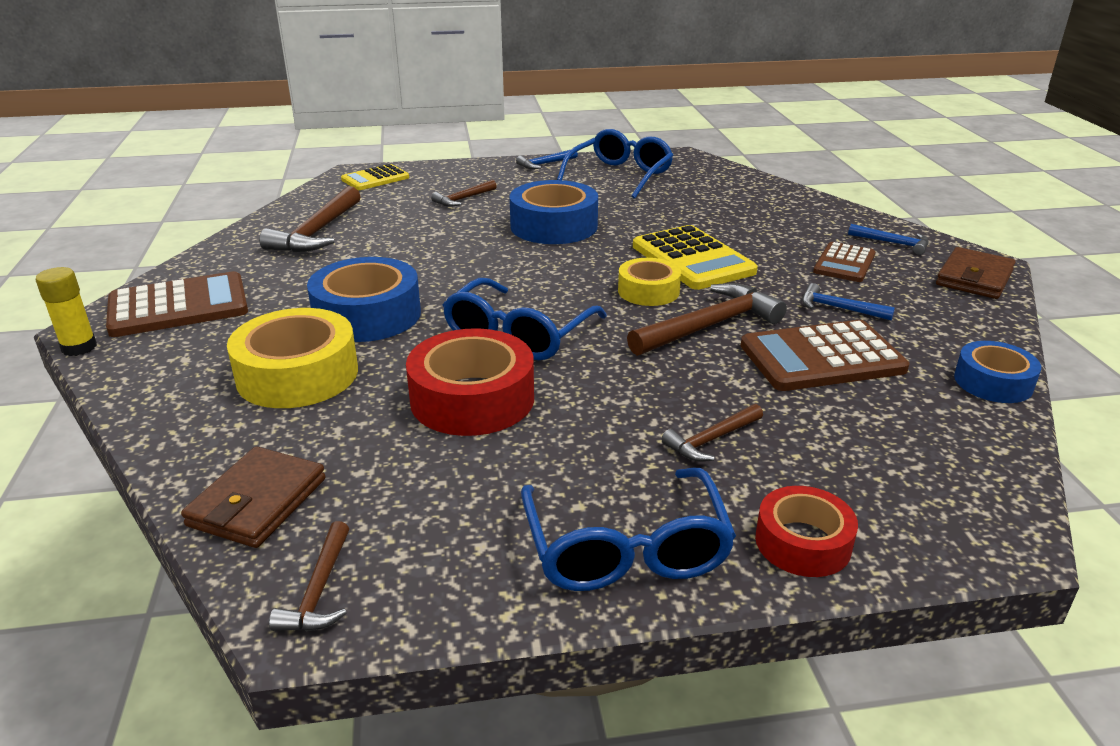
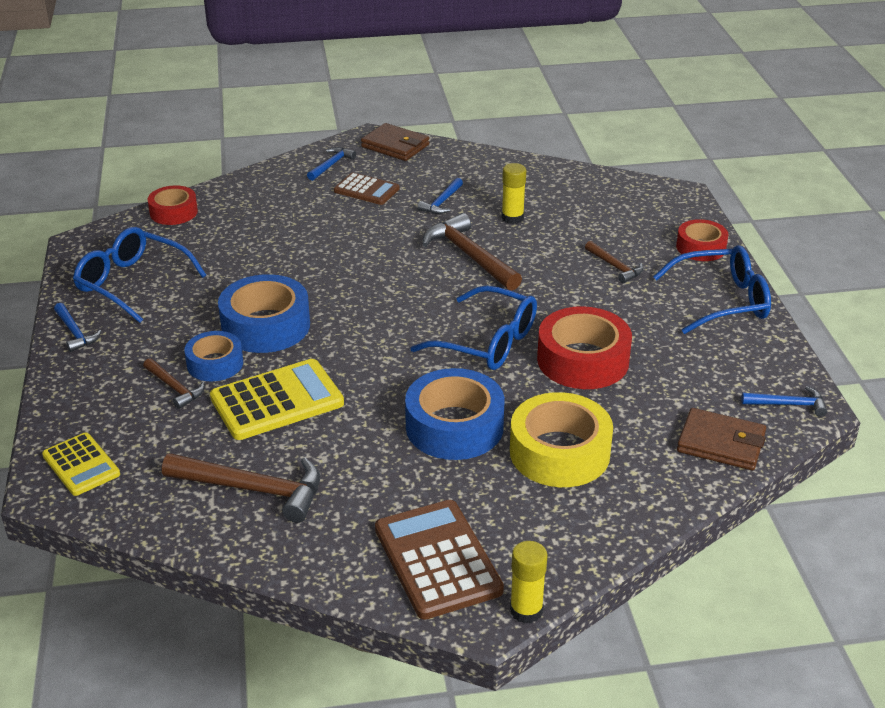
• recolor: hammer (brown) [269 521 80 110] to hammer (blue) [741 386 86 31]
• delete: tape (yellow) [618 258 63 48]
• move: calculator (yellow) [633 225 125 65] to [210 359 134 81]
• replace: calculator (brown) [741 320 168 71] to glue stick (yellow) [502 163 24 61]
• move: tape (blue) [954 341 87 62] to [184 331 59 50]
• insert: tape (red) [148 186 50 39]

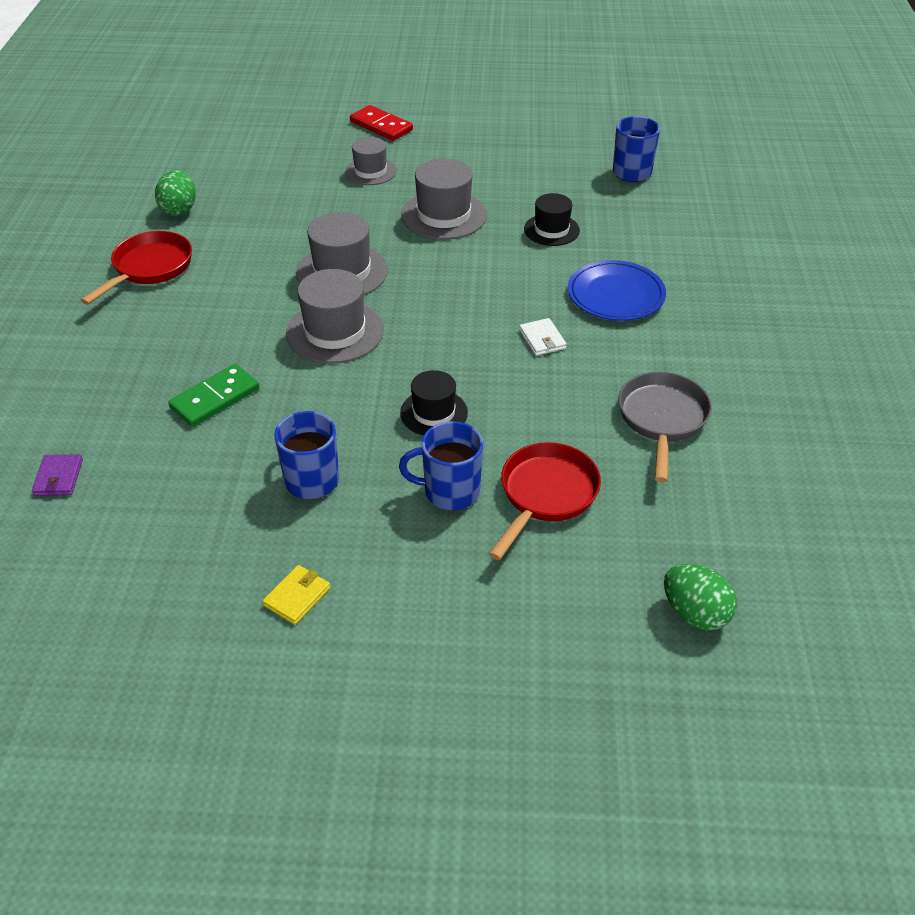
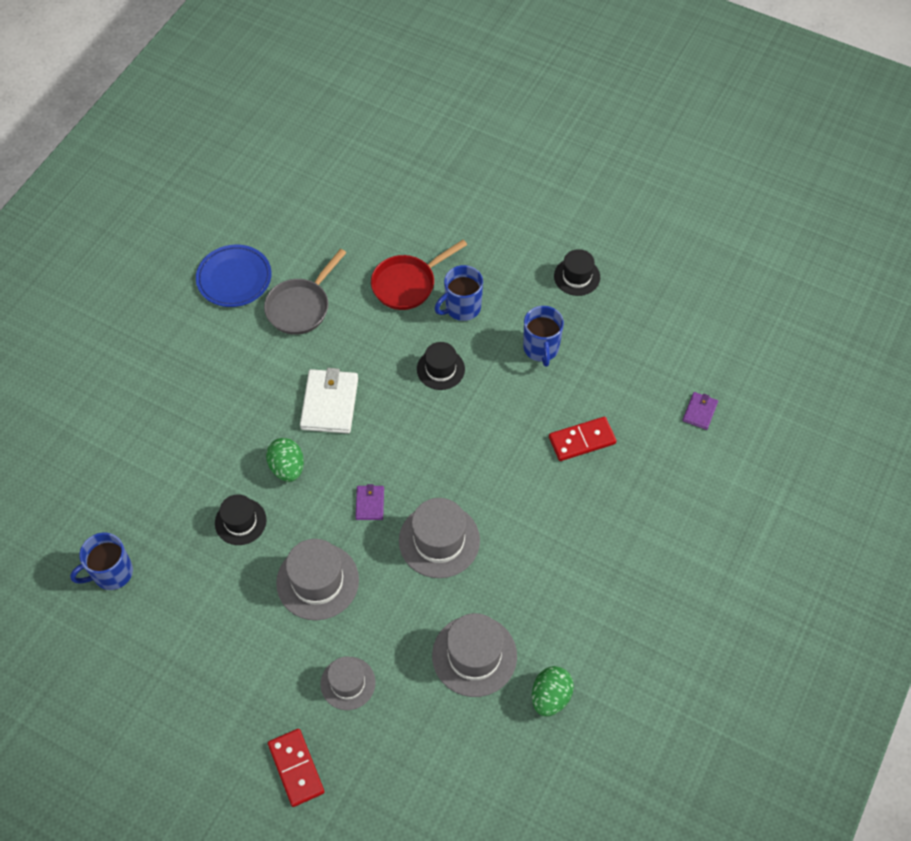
• delete: pan (red) [80 231 112 74]
• recolor: domino (green) [168 364 91 63] to domino (red) [549 417 68 44]
• replace: wallet (yellow) [262 565 68 60] to hat (black) [554 249 46 47]
• move: hat (grey) [286 269 98 95] to [432 613 85 84]
• rotate: mug (blue) [399 421 84 90] = [435 265 48 56] 120 degrees clockwise
• resize: wallet (white) [519 318 48 38] = [300 368 58 66] x1.91
• move: plate (blue) [568 260 98 61] to [196 244 76 63]
• move: egg (green) [664 564 73 67] to [266 438 38 44]
• insert: wallet (purple) [356 484 28 36]

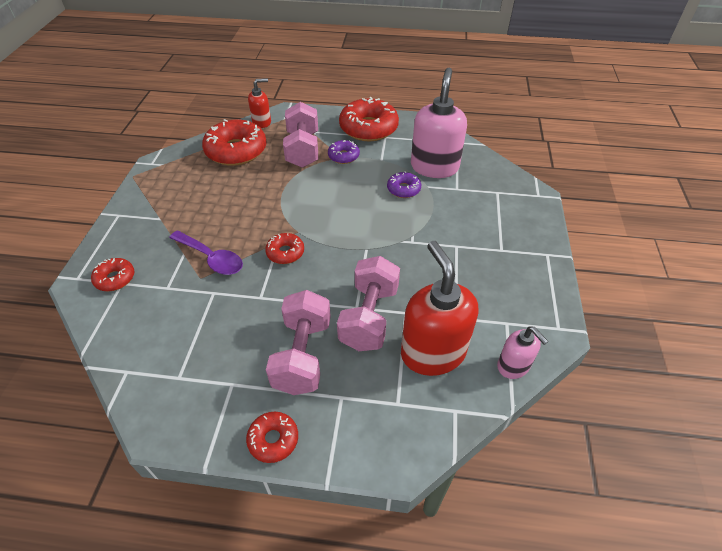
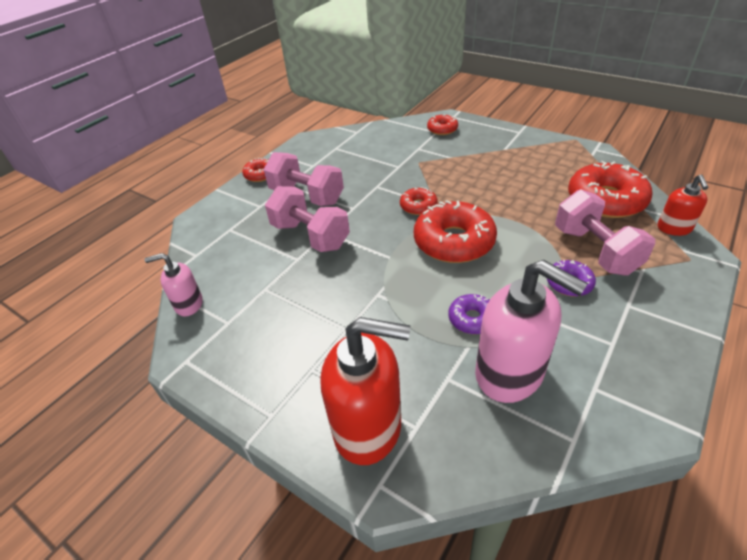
• delete: spoon (purple) [169 231 74 44]
• rotate: dumbbell (pink) [283 102 35 66] = [555 189 100 86] 45 degrees clockwise
• move: donut (red) [339 97 60 44] to [414 200 83 63]
• move: soap dispenser (red) [401 241 77 135] to [321 317 90 148]

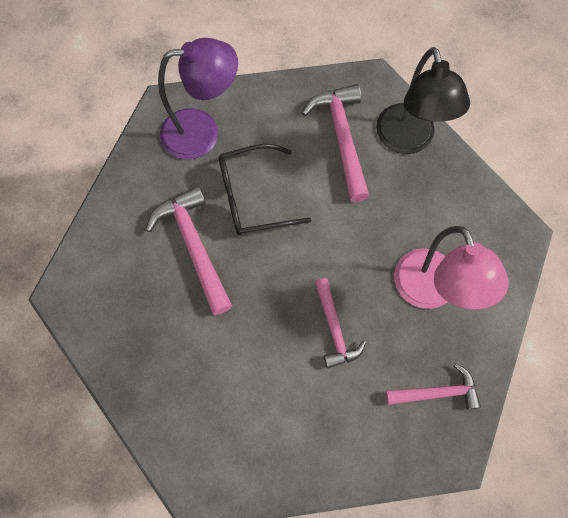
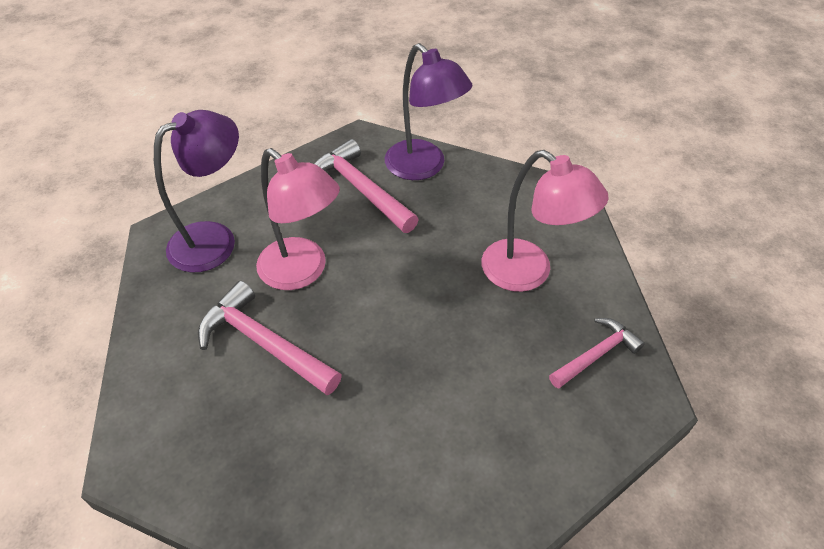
• replace: glasses (black) [218 144 93 91] to lamp (pink) [256 148 84 142]
• delete: hammer (pink) [315 278 51 91]
• recolor: lamp (black) [376 47 94 107] to lamp (purple) [385 43 87 137]

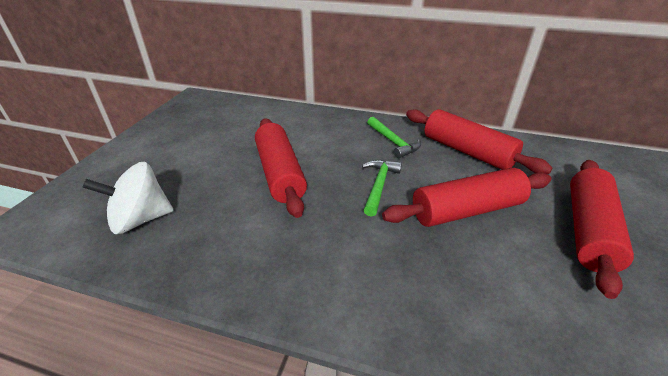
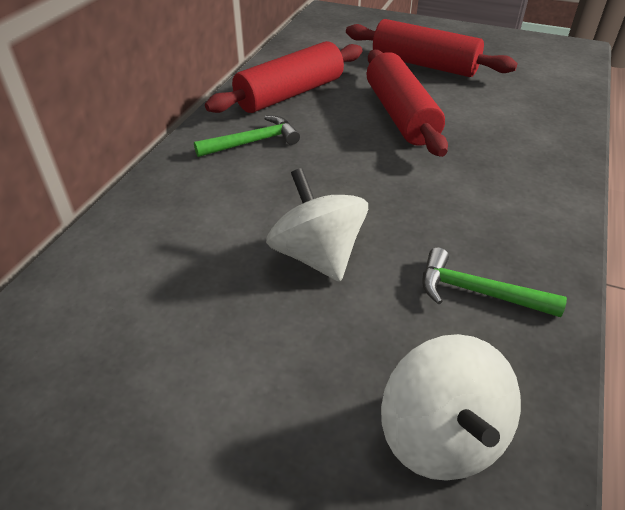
• replace: rolling pin (red) [255 119 52 99] to spinning top (white) [266 168 102 114]
• move: hammer (green) [362 160 40 57] to [422 247 145 70]

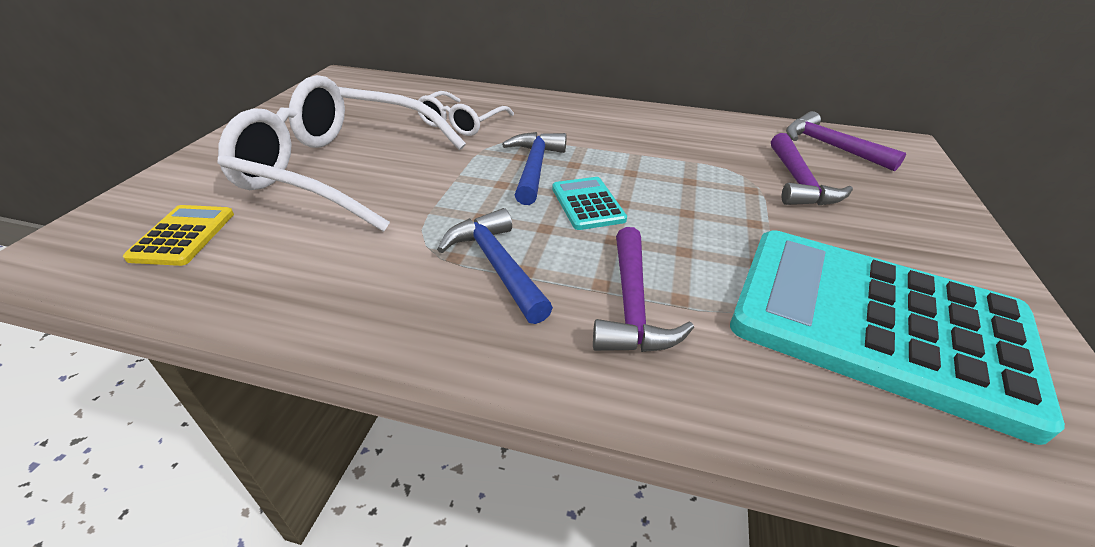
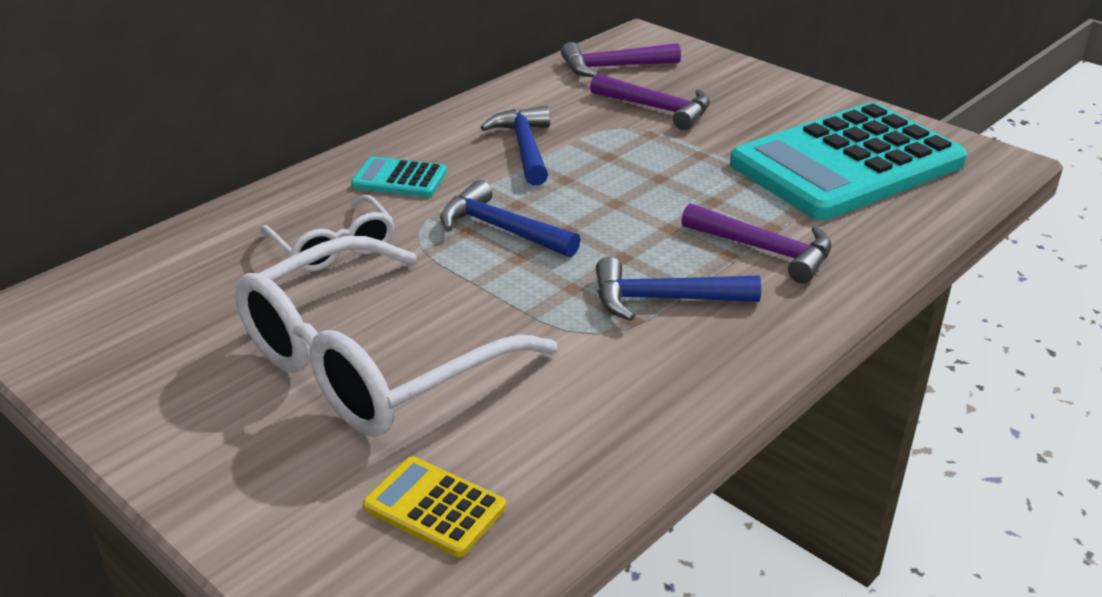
• move: calculator (turquoise) [552 177 75 53] to [351 156 96 41]
• insert: hammer (blue) [480 106 70 80]

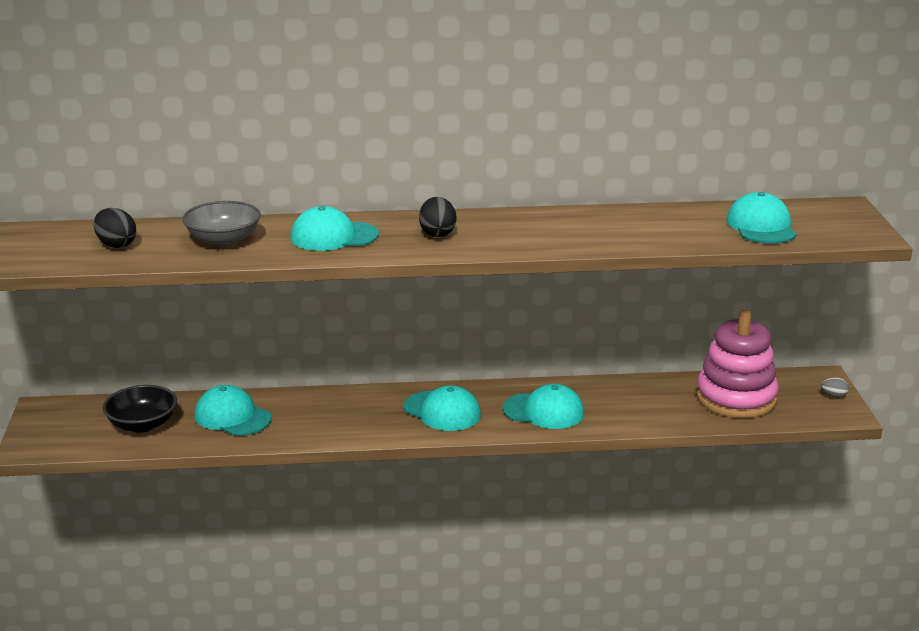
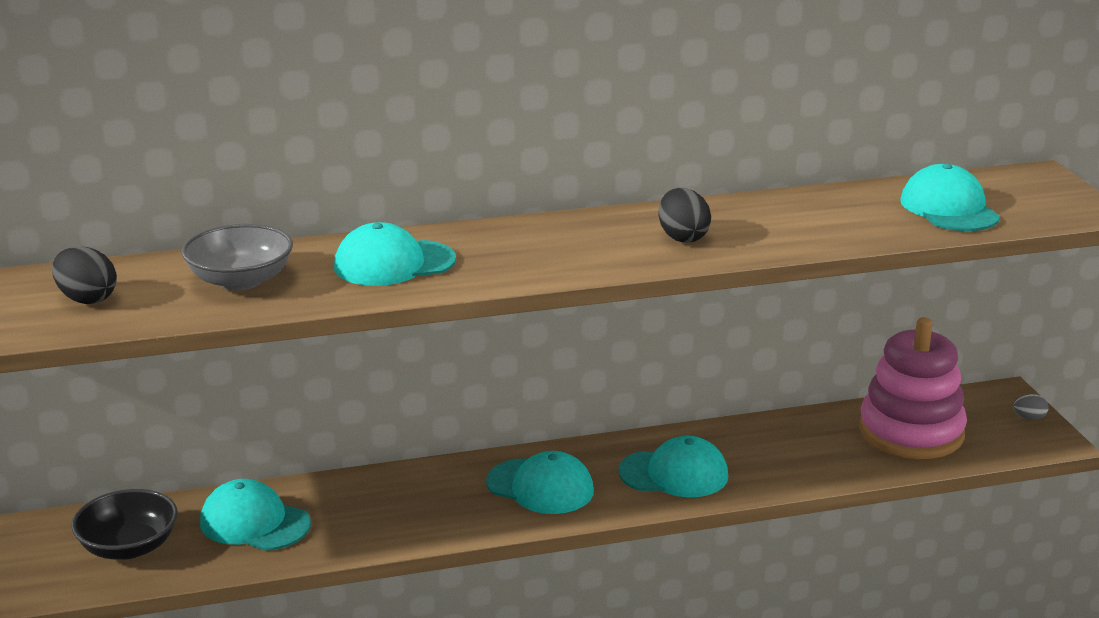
• move: egg (black) [419 197 38 40] to [658 188 53 55]

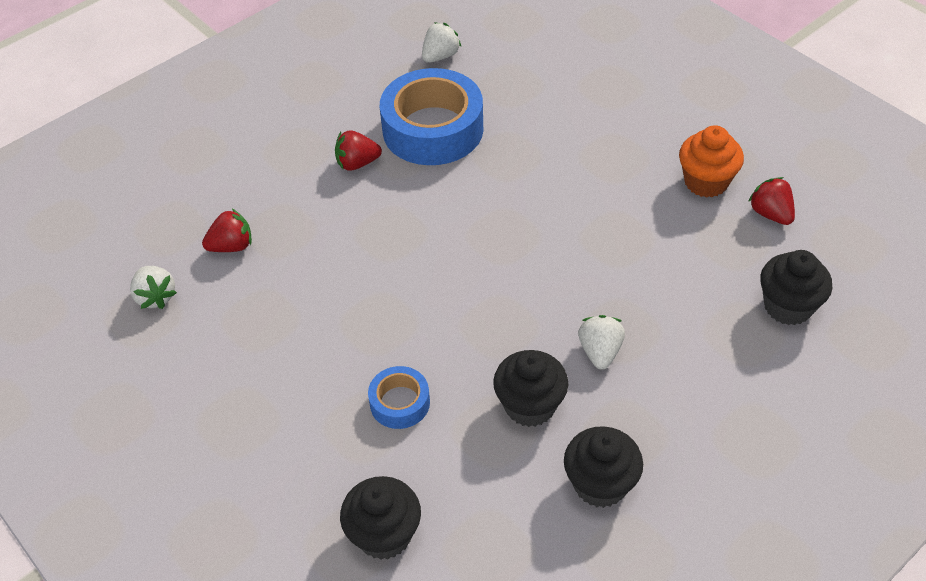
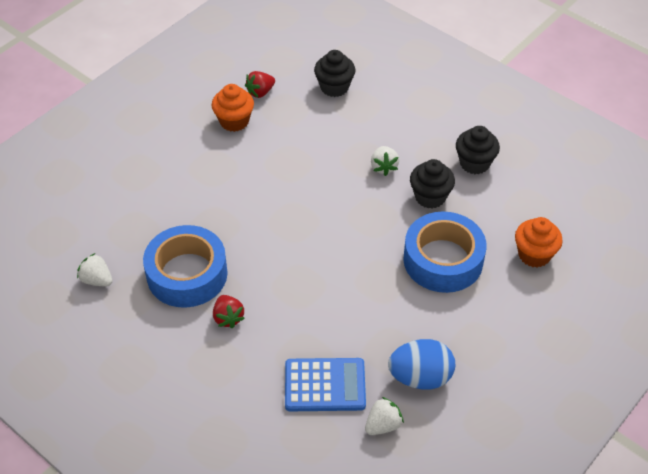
• replace: strawberry (red) [202 209 50 43] to calculator (blue) [285 358 81 53]
• recolor: cupcake (black) [340 476 81 84] to cupcake (orange) [515 217 48 50]
• resize: tape (blue) [368 366 62 63] = [403 212 83 81] x2.06
• rotate: strawberry (white) [578 315 47 55] = [371 146 28 30] 90 degrees counterclockwise
• insert: egg (blue) [388 339 67 51]

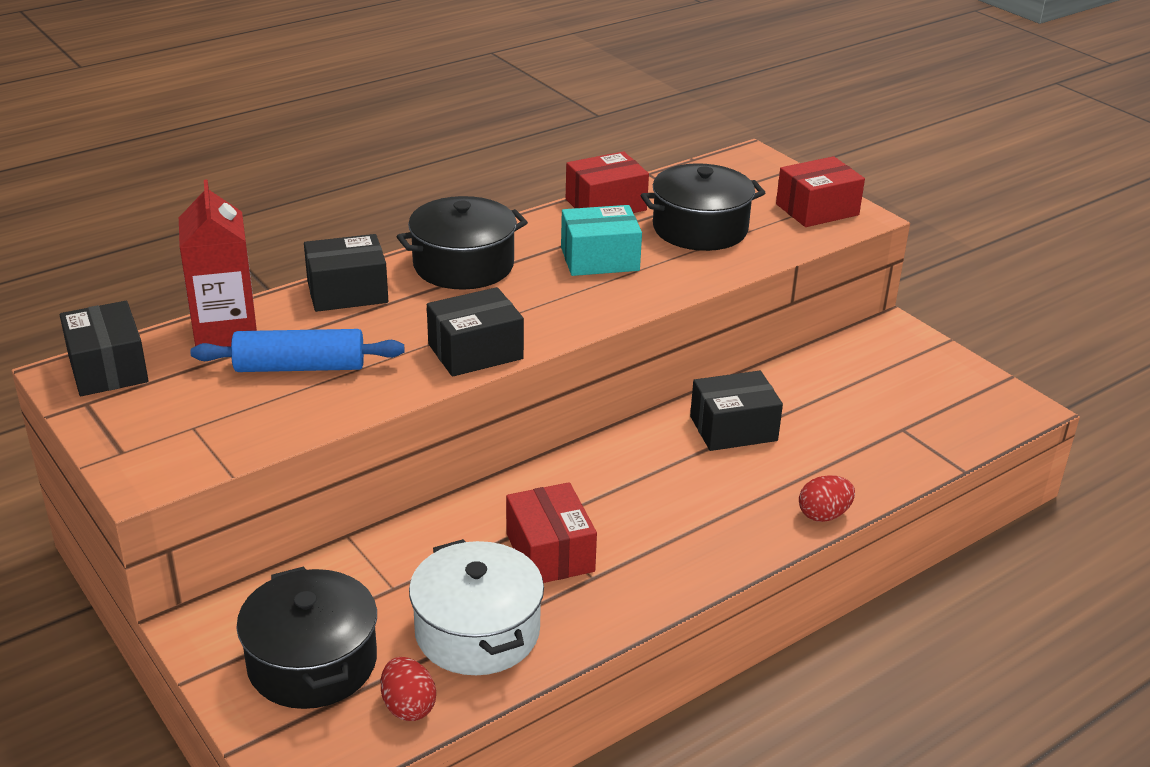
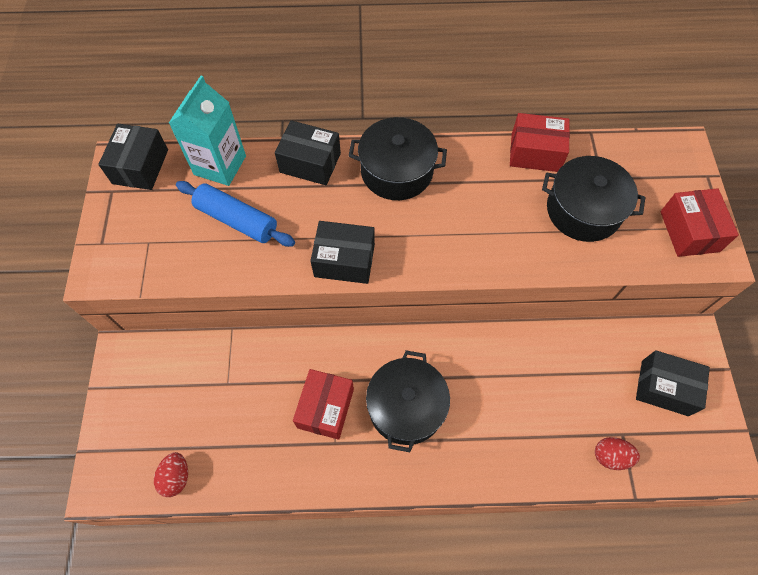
• recolor: carton (red) [179 180 78 167] to carton (turquoise) [169 76 77 110]
• move: pot (black) [236 566 141 143] to [366 350 84 102]
• delete: pot (white) [409 539 135 136]
• delete: box (turquoise) [561 205 81 71]
• move: box (black) [690 370 93 81] to [636 350 74 66]
• rotate: box (red) [776 156 89 71] = [660 188 79 69] 75 degrees clockwise
• move: egg (red) [799 475 56 47] to [595 437 45 33]

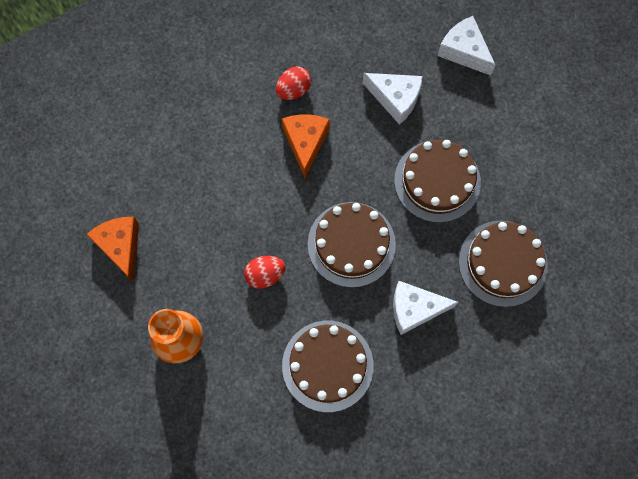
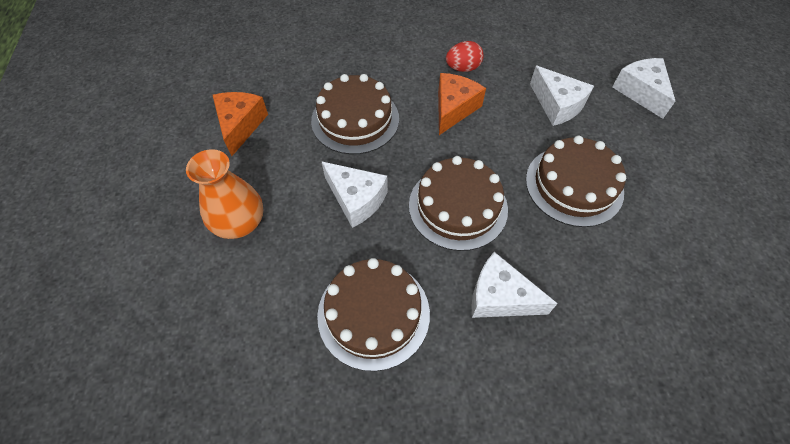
• replace: egg (red) [244 256 41 33] to cheese (white) [321 161 67 67]
• move: cake (brown) [459 220 89 87] to [311 74 88 80]

